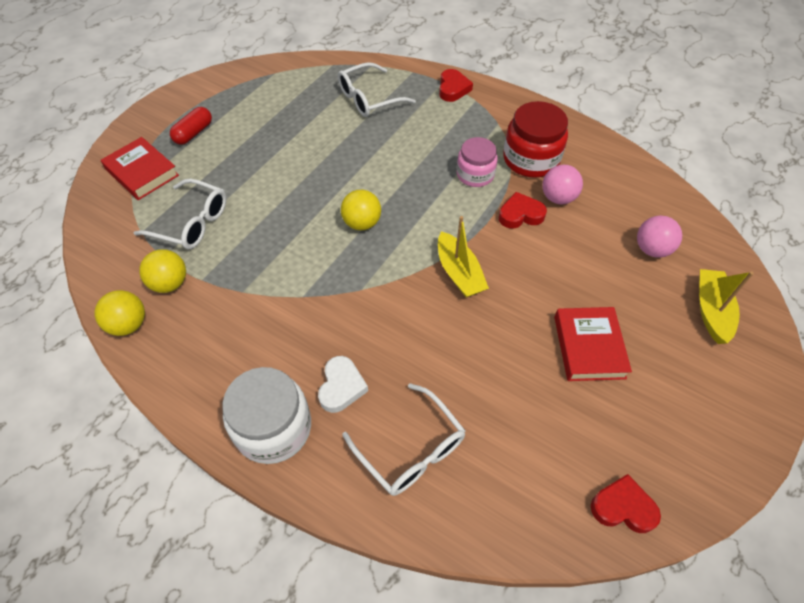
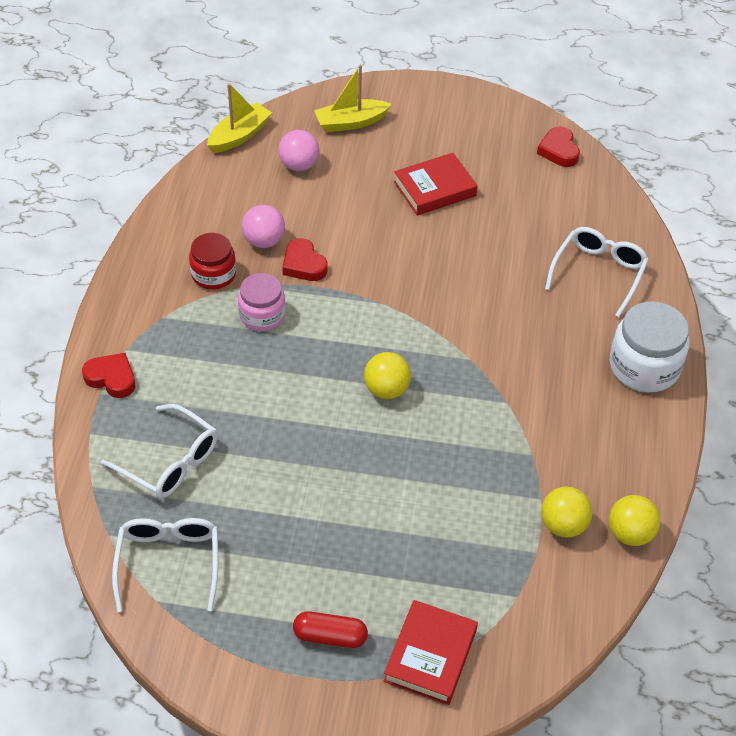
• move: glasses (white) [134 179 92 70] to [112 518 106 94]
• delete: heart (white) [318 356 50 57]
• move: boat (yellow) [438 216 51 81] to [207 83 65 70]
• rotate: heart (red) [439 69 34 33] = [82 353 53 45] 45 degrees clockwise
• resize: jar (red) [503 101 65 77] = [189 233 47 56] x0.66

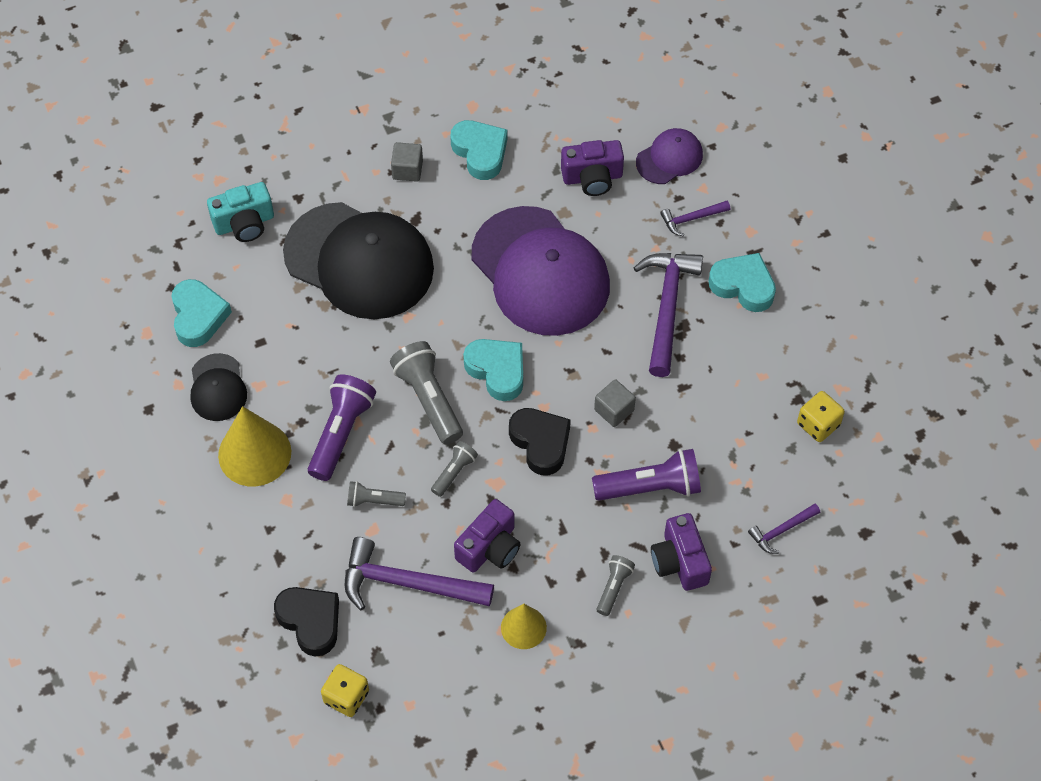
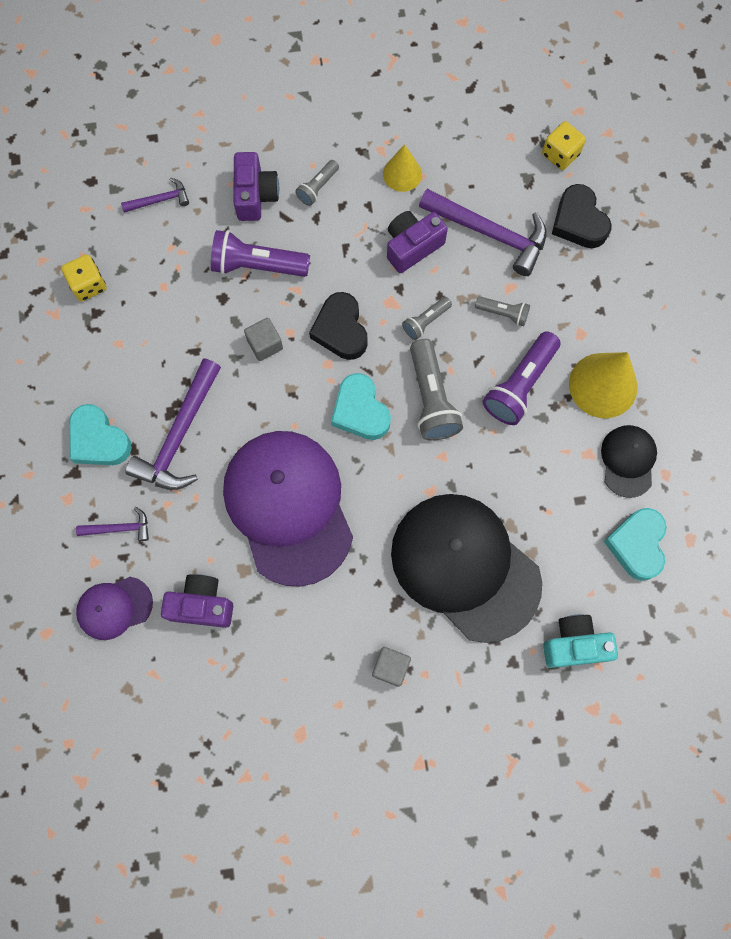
• delete: heart (turquoise) [450 120 58 60]

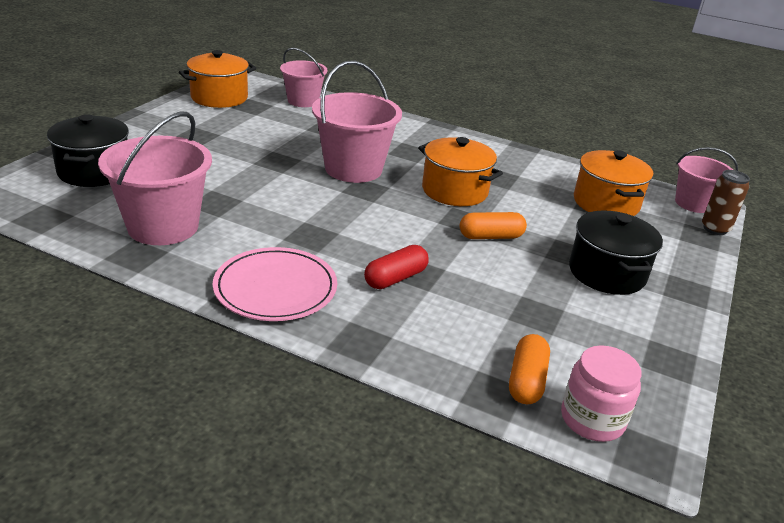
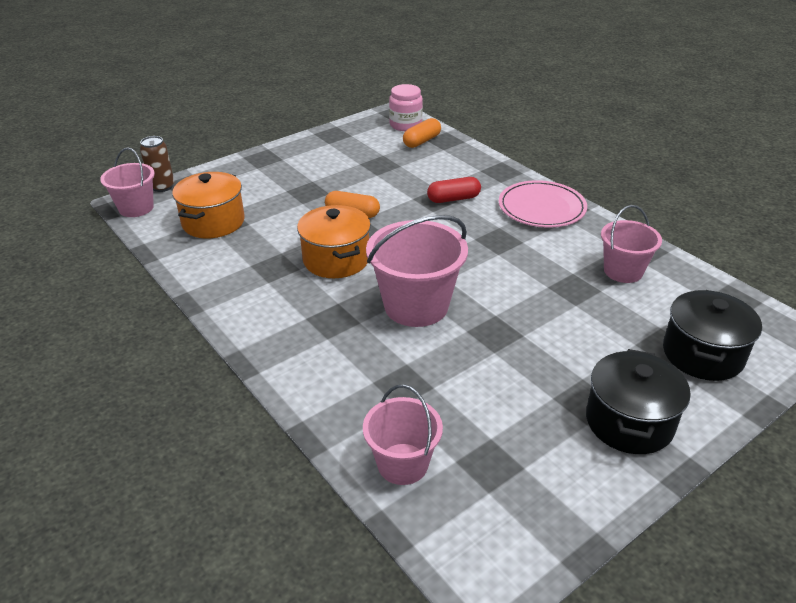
• resize: bucket (pink) [98 112 114 133] = [601 205 61 78] x0.63
• delete: pot (orange) [179 50 77 58]
• move: pot (black) [569 210 94 85] to [586 349 105 105]

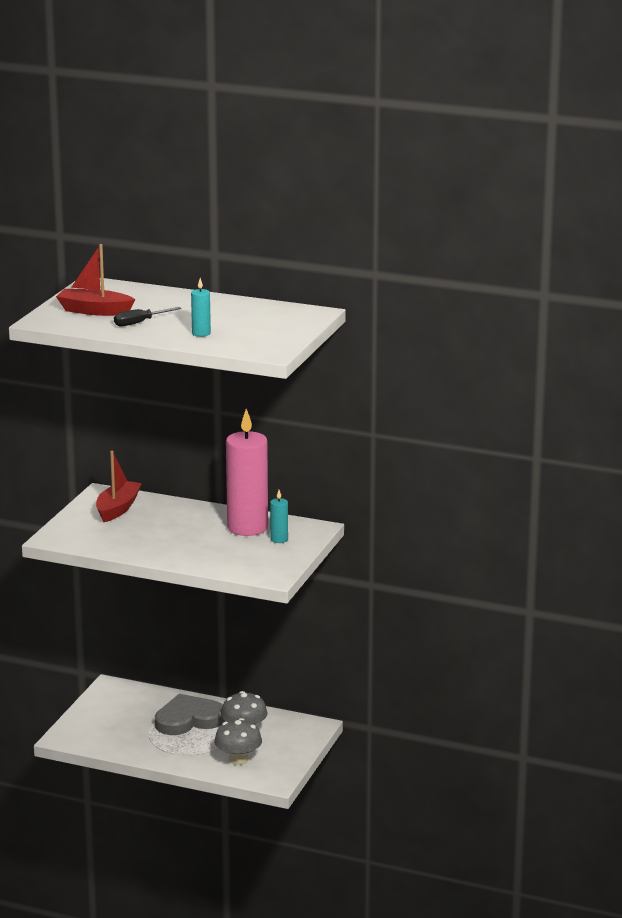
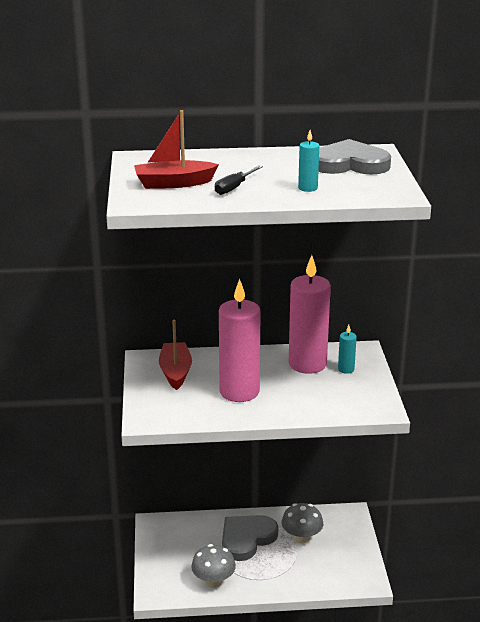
• move: mushroom (grey) [214 718 48 47] to [191 544 45 44]
• insert: candle (pink) [219 279 42 123]
• insert: heart (grey) [318 139 73 36]

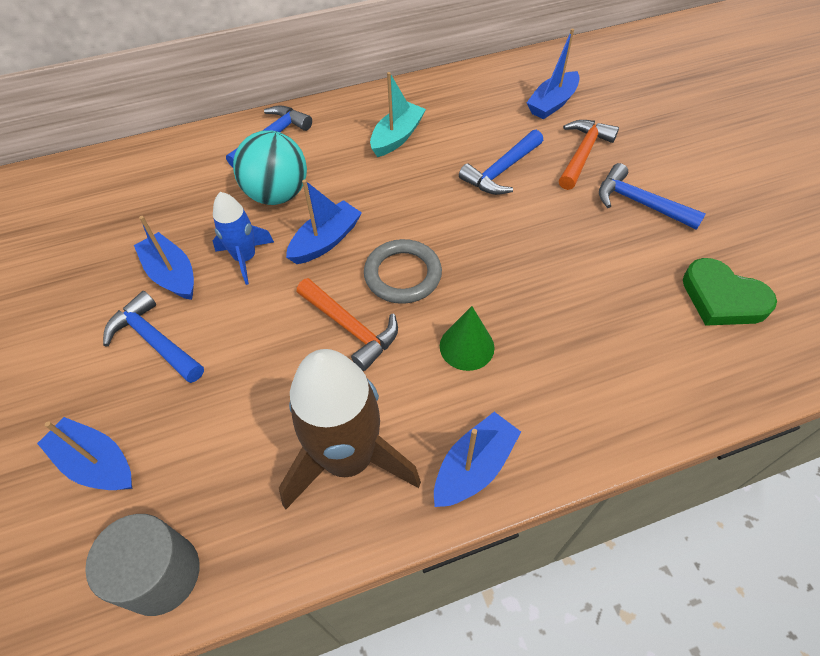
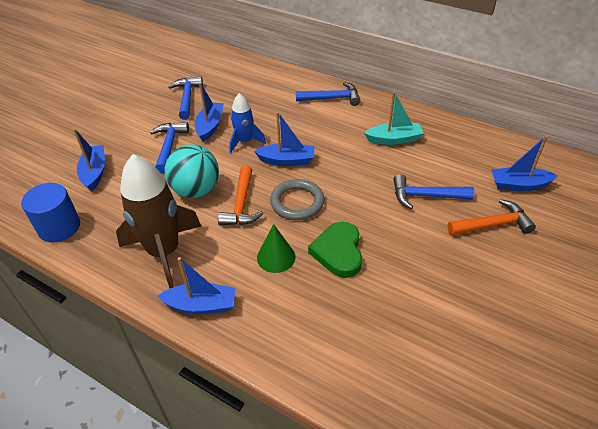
• recolor: cylinder (grey) [85 514 114 102] to cylinder (blue) [21 183 59 59]
• move: ball (turquoise) [233 131 74 74] to [165 145 54 53]
• move: hammer (blue) [599 163 107 67] to [168 76 35 44]
• move: heart (green) [683 258 94 68] to [308 222 54 56]

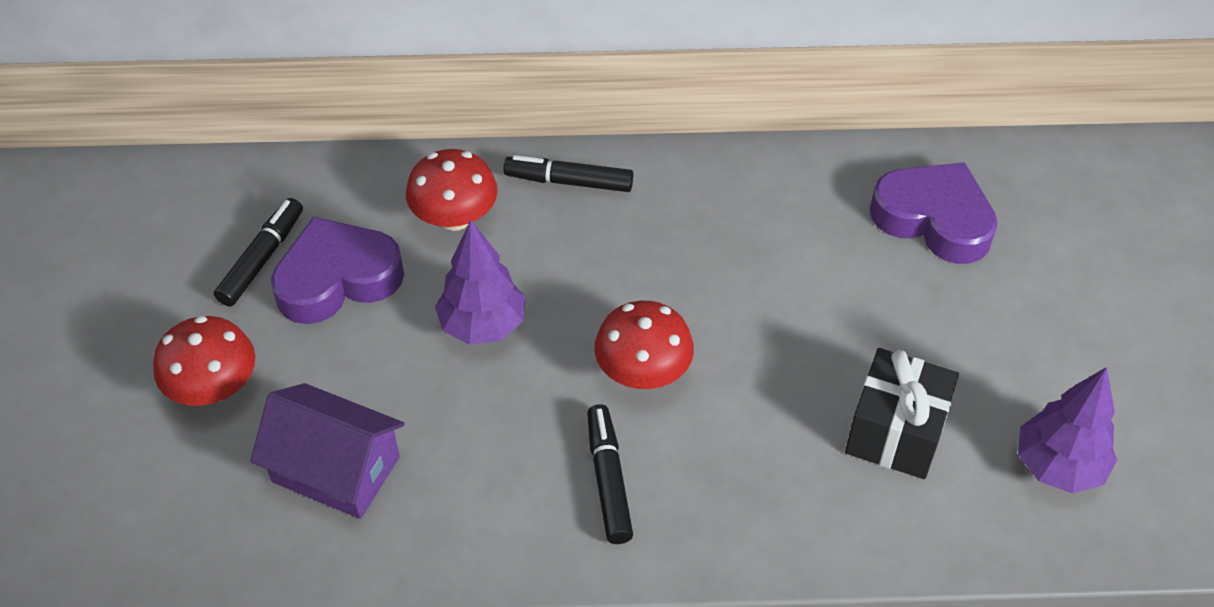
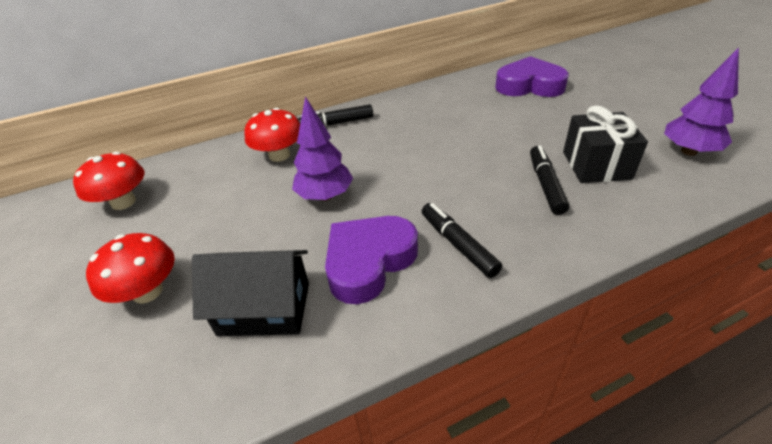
• move: marker (black) [214 198 89 109] to [530 145 39 70]
• recolor: house (purple) [250 383 155 136] to house (black) [192 250 117 86]
• move: heart (purple) [271 217 133 107] to [325 216 93 88]
• move: mushroom (red) [594 301 100 88] to [73 152 71 58]

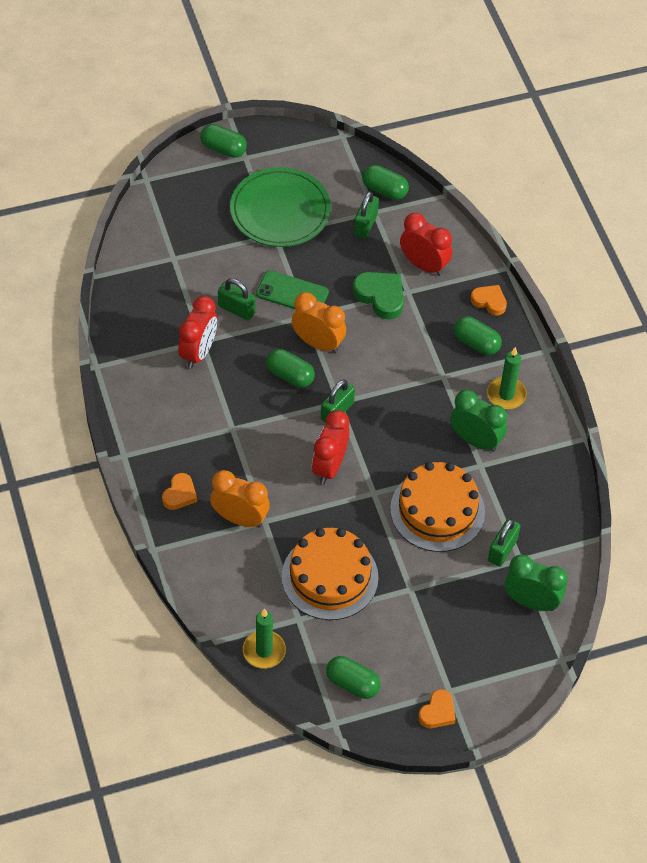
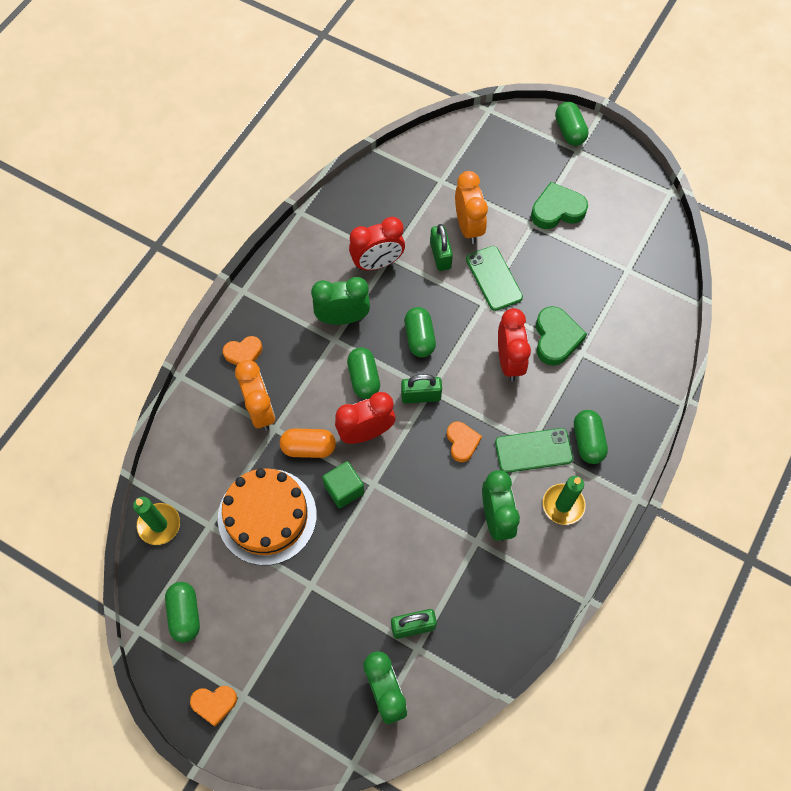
• replace: plate (green) [230 167 101 80] to heart (green) [531 182 57 47]
• move: clock (orange) [292 292 54 61] to [455 171 33 73]
• delete: padlock (green) [354 191 25 48]
• move: capsule (green) [362 165 47 35] to [347 348 33 51]
• delete: cake (orange) [390 462 95 90]
• move: clock (red) [400 213 52 63] to [498 308 33 73]
• move: heart (orange) [471 285 36 30] to [447 422 35 40]
• insert: capsule (orange) [280 428 56 30]
• insert: clock (green) [311 277 59 48]
• insert: cube (green) [322 461 42 48]
• insert: phone (green) [495 428 78 45]

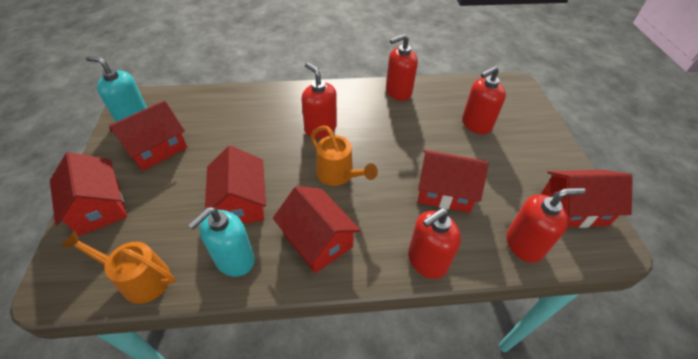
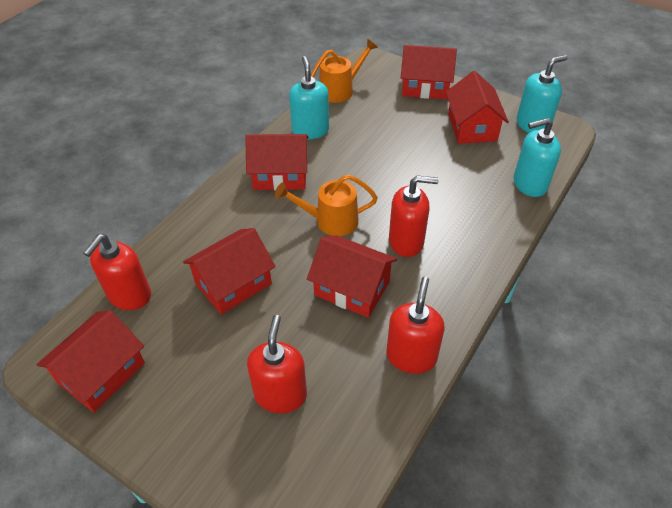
• move: house (red) [205 146 61 78] to [307 235 90 83]
• delete: soap dispenser (red) [408 208 53 71]
• insert: soap dispenser (turquoise) [514 118 47 79]

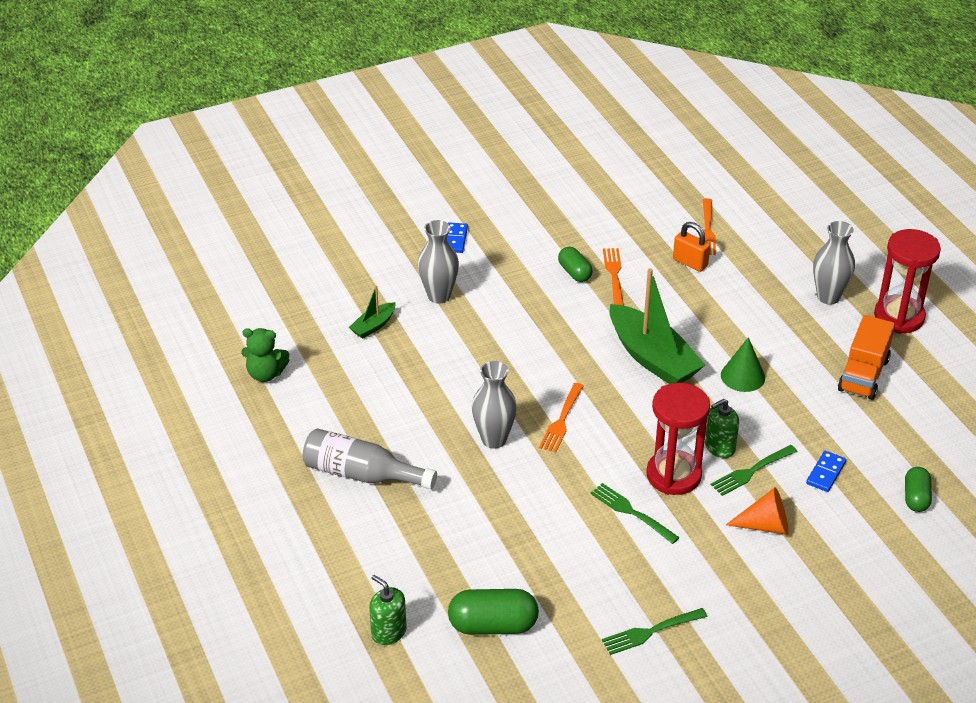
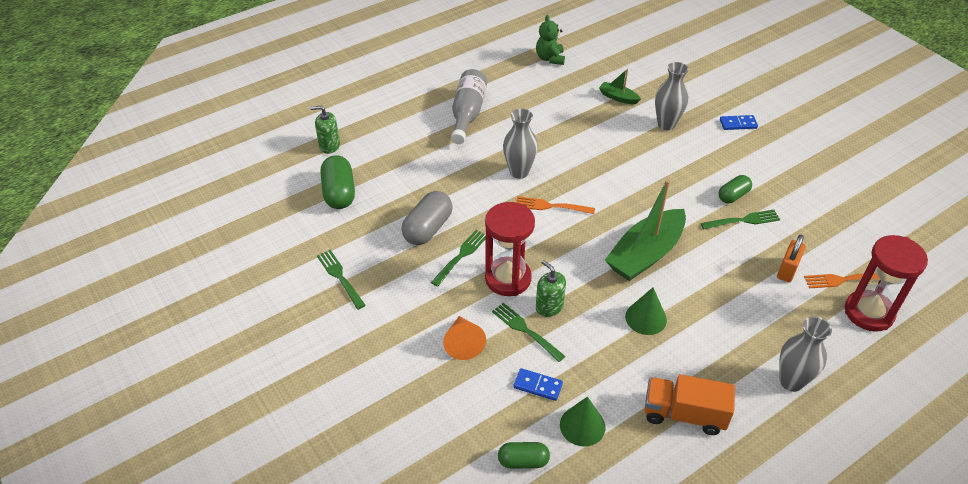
• rotate: soap dispenser (green) [369 575 38 70] = [310 106 30 48] 120 degrees counterclockwise
• recolor: fork (orange) [603 248 21 58] to fork (green) [701 210 79 19]
• move: hourglass (red) [874 229 67 105] to [845 235 83 97]
• insert: capsule (grey) [401 191 52 54]
• insert: cone (green) [560 397 45 50]

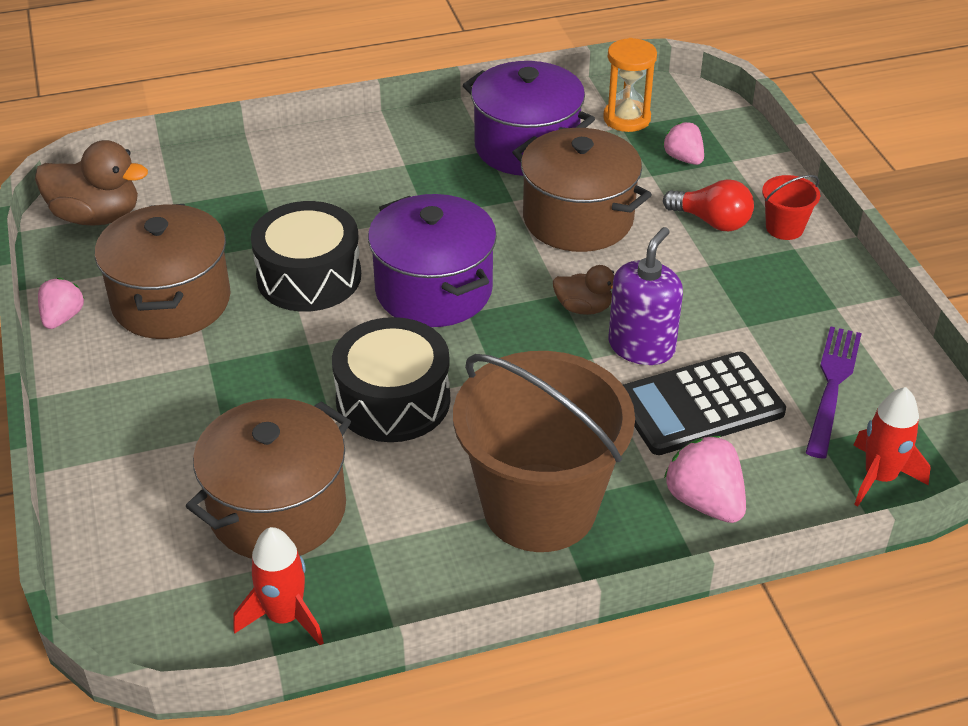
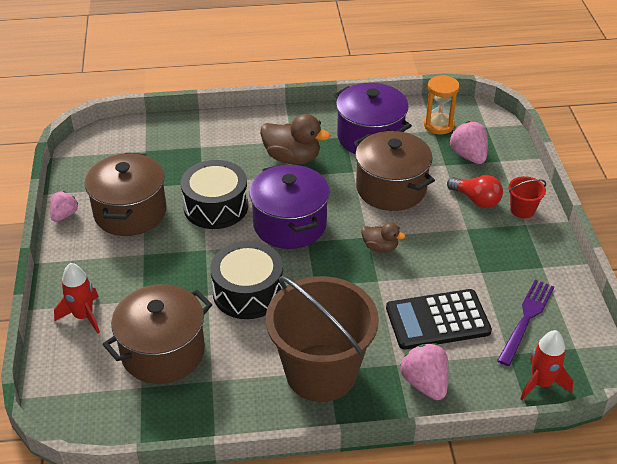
• move: duck (brown) [35 140 113 86] to [260 114 70 51]
• move: rocket (red) [233 527 91 118] to [54 263 46 71]
• delete: soap dispenser (purple) [608 227 75 138]
• resize: strawberry (pink) [663 122 41 43] = [450 121 38 43] x1.50

